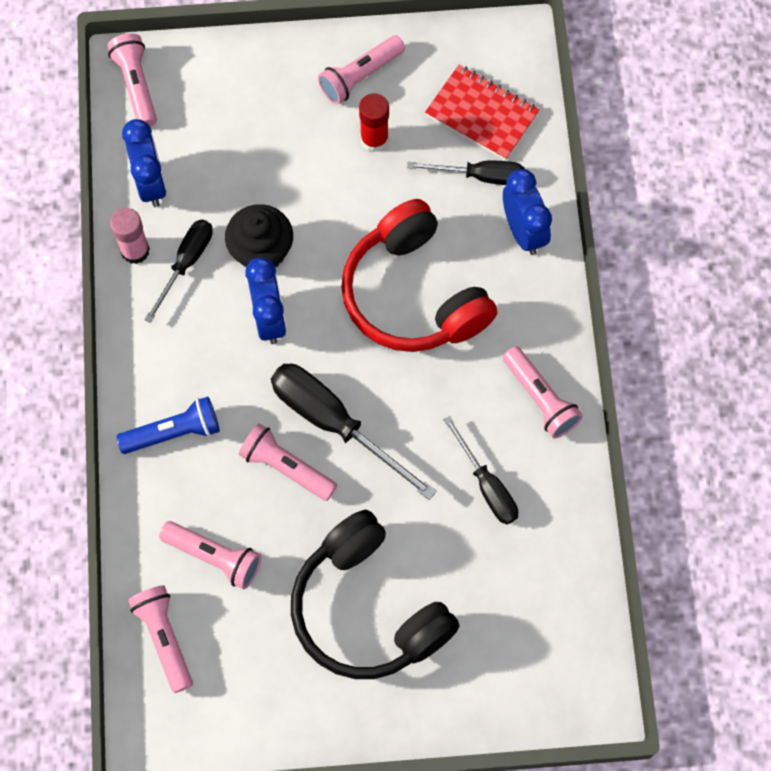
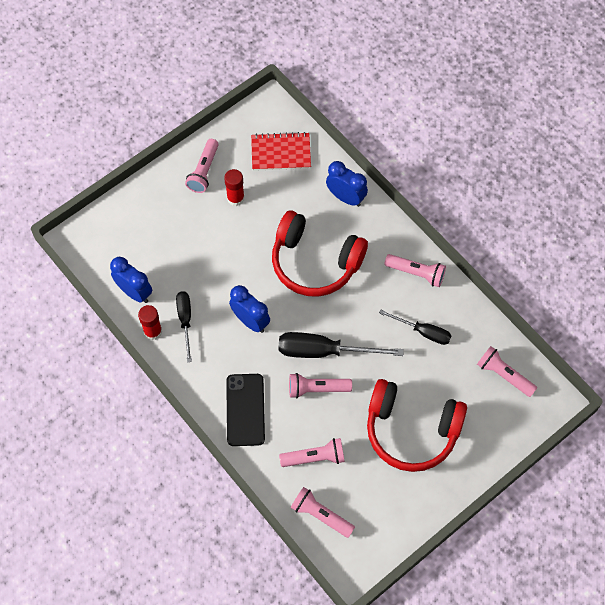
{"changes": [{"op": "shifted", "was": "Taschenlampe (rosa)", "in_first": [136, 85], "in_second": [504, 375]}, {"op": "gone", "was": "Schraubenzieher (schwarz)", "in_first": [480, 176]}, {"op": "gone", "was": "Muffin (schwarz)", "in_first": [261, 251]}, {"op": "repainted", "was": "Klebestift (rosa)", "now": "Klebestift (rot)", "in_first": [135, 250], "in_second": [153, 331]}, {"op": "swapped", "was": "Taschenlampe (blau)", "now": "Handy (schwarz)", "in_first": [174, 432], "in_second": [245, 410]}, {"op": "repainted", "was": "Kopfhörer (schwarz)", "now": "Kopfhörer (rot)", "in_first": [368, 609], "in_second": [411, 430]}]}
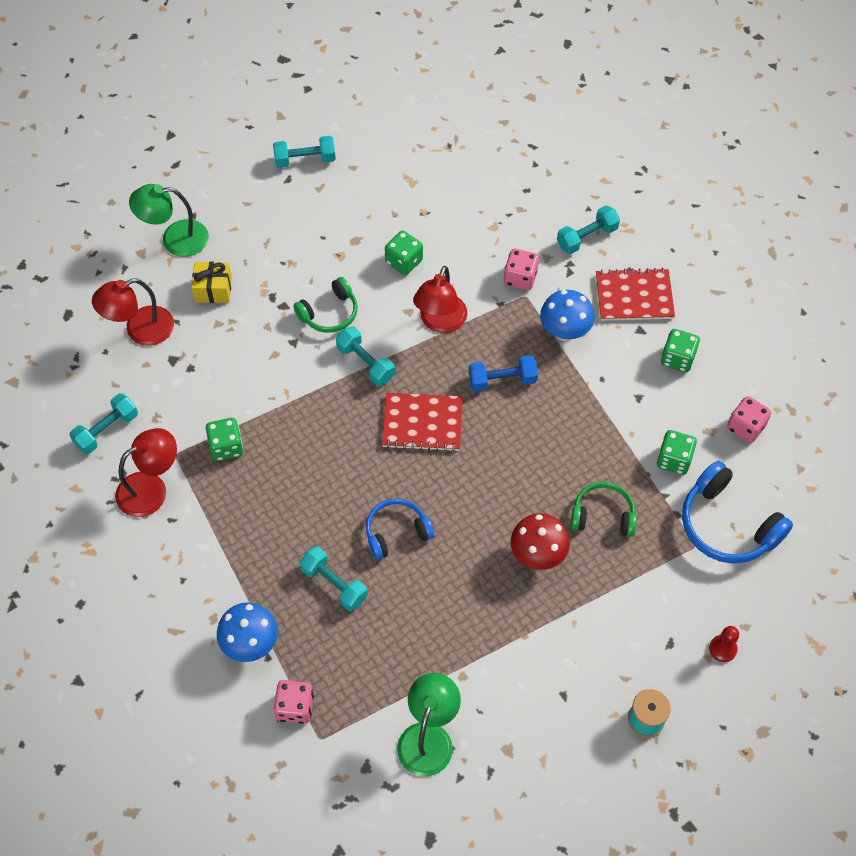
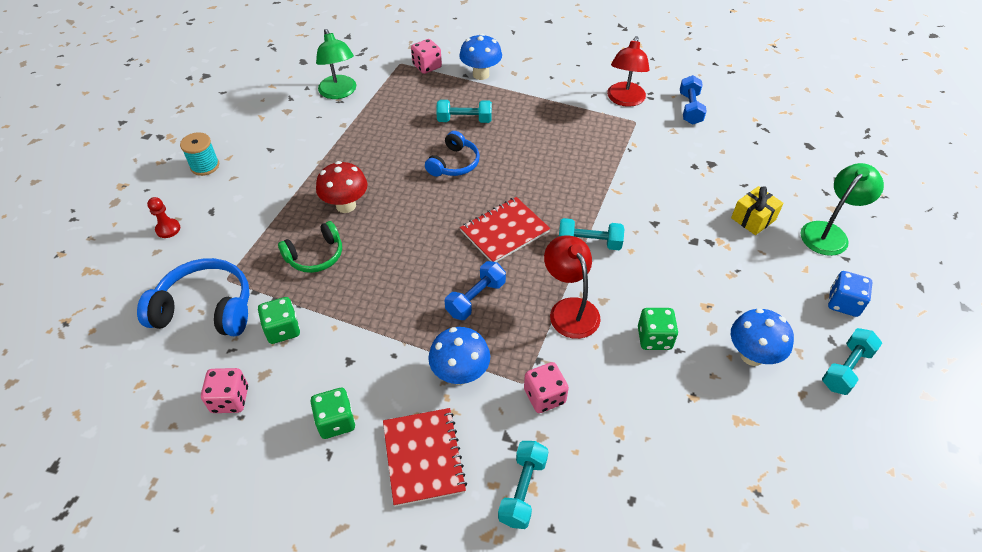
{"changes": [{"op": "rotated", "was": "Notizbuch (rot)", "in_first": [634, 296], "in_second": [423, 457], "clockwise": -60}, {"op": "gone", "was": "Kopfhörer (grün)", "in_first": [329, 313]}, {"op": "gone", "was": "Lampe (rot)", "in_first": [140, 330]}, {"op": "repainted", "was": "Hantel (türkis)", "now": "Hantel (blau)", "in_first": [106, 430], "in_second": [690, 108]}, {"op": "gone", "was": "Spielwürfel (grün)", "in_first": [226, 447]}, {"op": "new", "now": "Spielwürfel (blau)", "in_second": [843, 303]}, {"op": "new", "now": "Pilz (blau)", "in_second": [752, 355]}]}
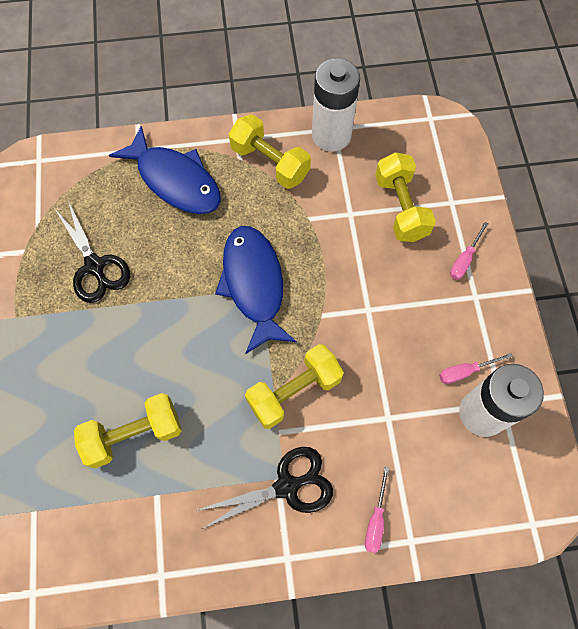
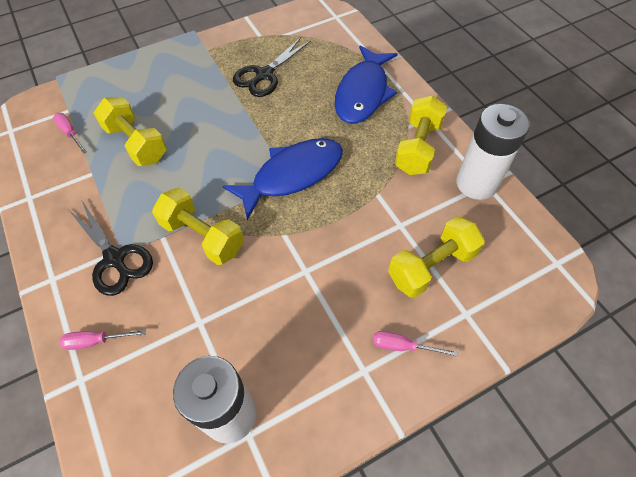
{"changes": [{"op": "shifted", "was": "Schraubenzieher (rosa)", "in_first": [465, 371], "in_second": [70, 133]}]}
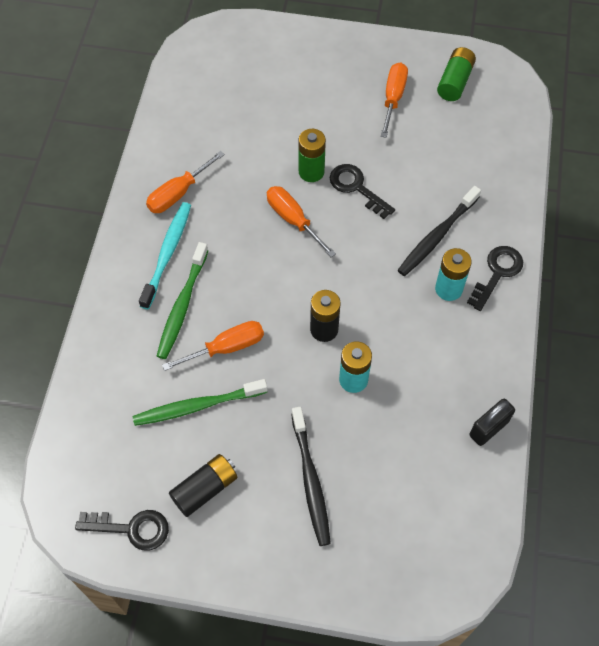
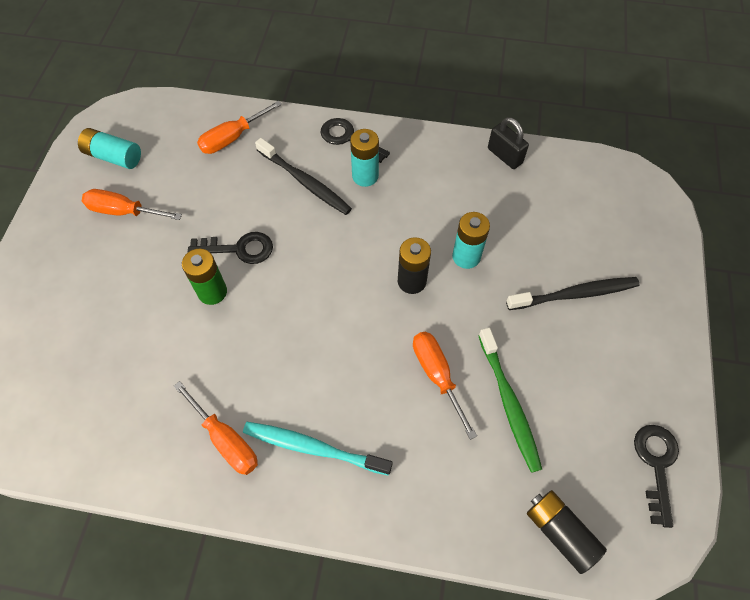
{"changes": [{"op": "repainted", "was": "Batterie (grün)", "now": "Batterie (türkis)", "in_first": [455, 82], "in_second": [113, 157]}, {"op": "rotated", "was": "Schlüssel (schwarz)", "in_first": [356, 188], "in_second": [239, 249], "clockwise": -135}, {"op": "shifted", "was": "Schraubenzieher (orange)", "in_first": [293, 220], "in_second": [232, 138]}, {"op": "gone", "was": "Zahnbürste (grün)", "in_first": [182, 306]}, {"op": "shifted", "was": "Batterie (schwarz)", "in_first": [205, 489], "in_second": [560, 532]}]}
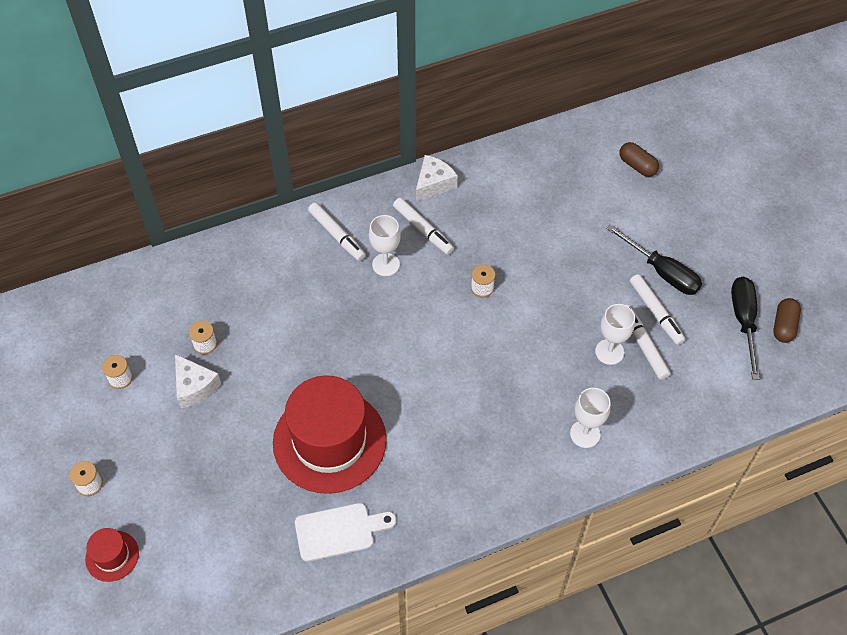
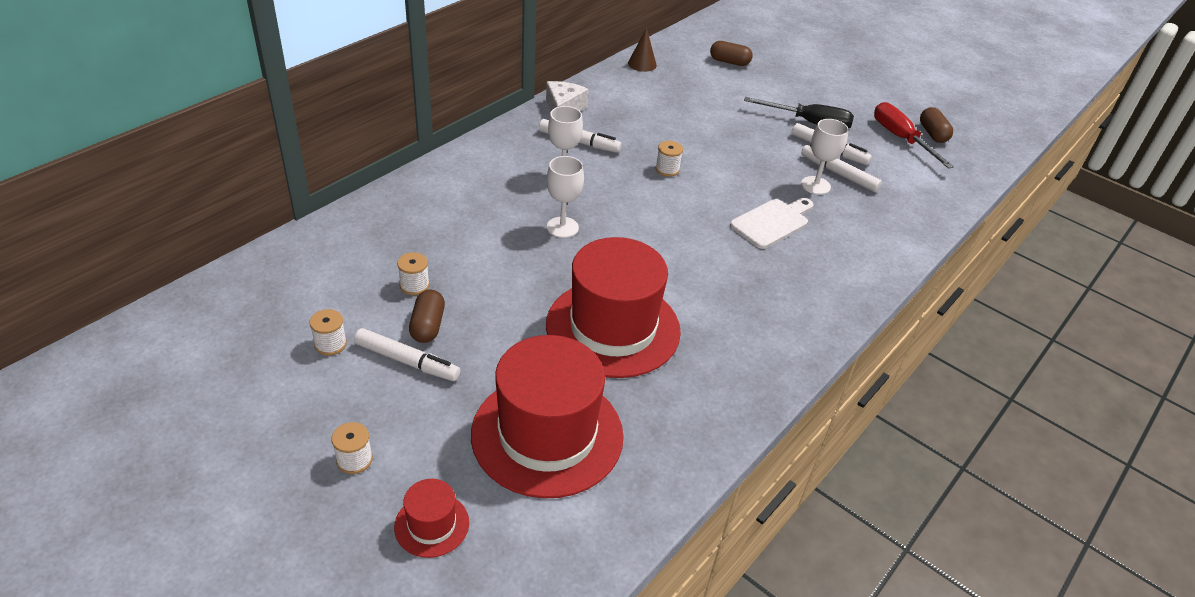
{"changes": [{"op": "shifted", "was": "Filzstift (weiß)", "in_first": [337, 235], "in_second": [407, 361]}, {"op": "repainted", "was": "Schraubenzieher (schwarz)", "now": "Schraubenzieher (rot)", "in_first": [743, 321], "in_second": [901, 138]}, {"op": "swapped", "was": "Käse (weiß)", "now": "Kapsel (braun)", "in_first": [194, 387], "in_second": [427, 326]}, {"op": "shifted", "was": "Kelch (weiß)", "in_first": [585, 434], "in_second": [562, 227]}, {"op": "shifted", "was": "Schneidebrett (weiß)", "in_first": [339, 531], "in_second": [772, 222]}, {"op": "new", "now": "Kegel (braun)", "in_second": [642, 64]}, {"op": "new", "now": "Hut (rot)", "in_second": [547, 434]}]}
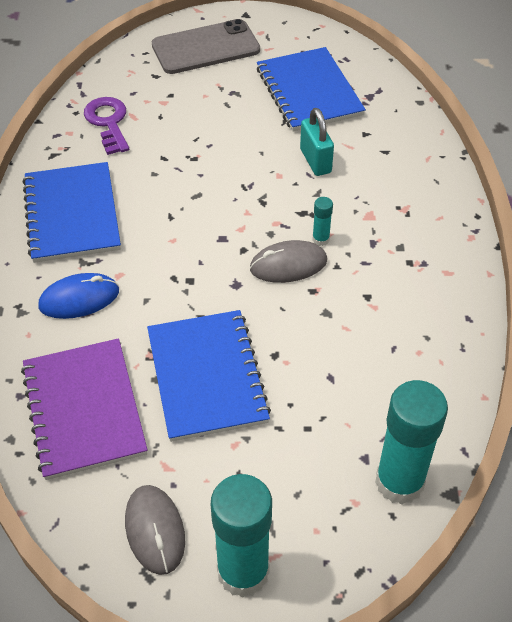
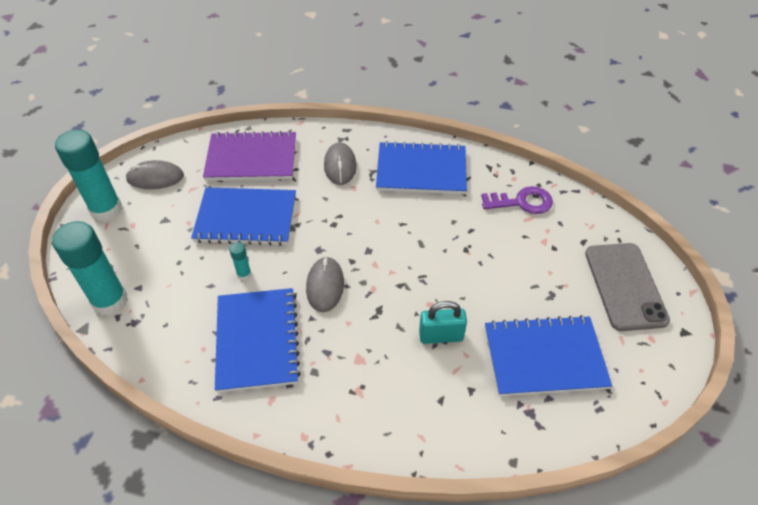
{"changes": [{"op": "shifted", "was": "Klebestift (türkis)", "in_first": [320, 239], "in_second": [244, 274]}, {"op": "repainted", "was": "Computermaus (blau)", "now": "Computermaus (grau)", "in_first": [79, 299], "in_second": [340, 165]}, {"op": "new", "now": "Notizbuch (blau)", "in_second": [257, 340]}]}
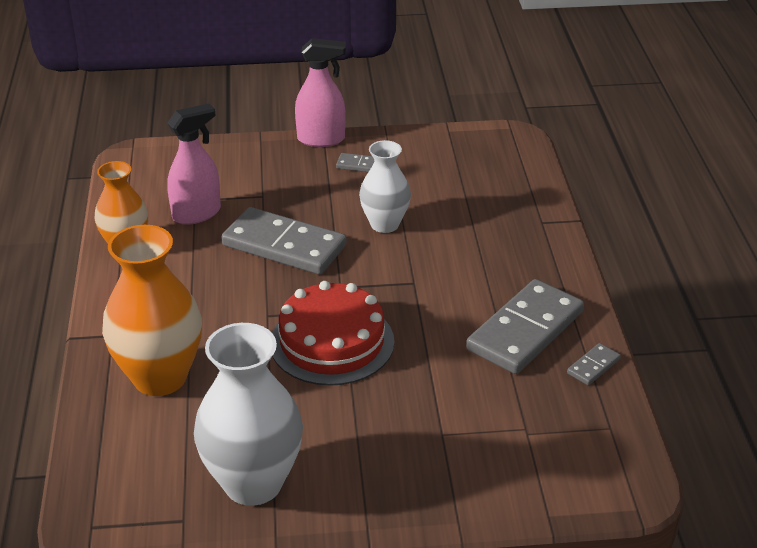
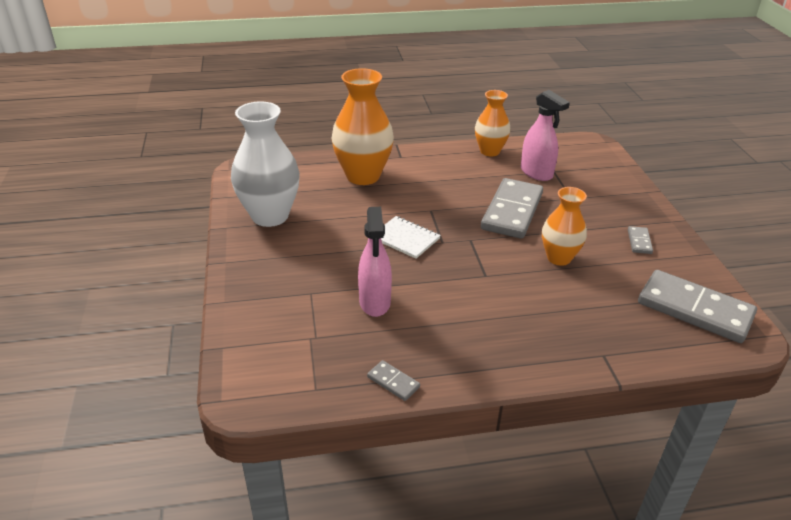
{"changes": [{"op": "shifted", "was": "Sprühflasche (rosa)", "in_first": [321, 139], "in_second": [375, 302]}, {"op": "repainted", "was": "Vase (weiß)", "now": "Vase (orange)", "in_first": [385, 224], "in_second": [559, 258]}, {"op": "shifted", "was": "Dominostein (grau)", "in_first": [525, 331], "in_second": [694, 309]}, {"op": "swapped", "was": "Kuchen (rot)", "now": "Notizbuch (weiß)", "in_first": [332, 342], "in_second": [405, 238]}]}
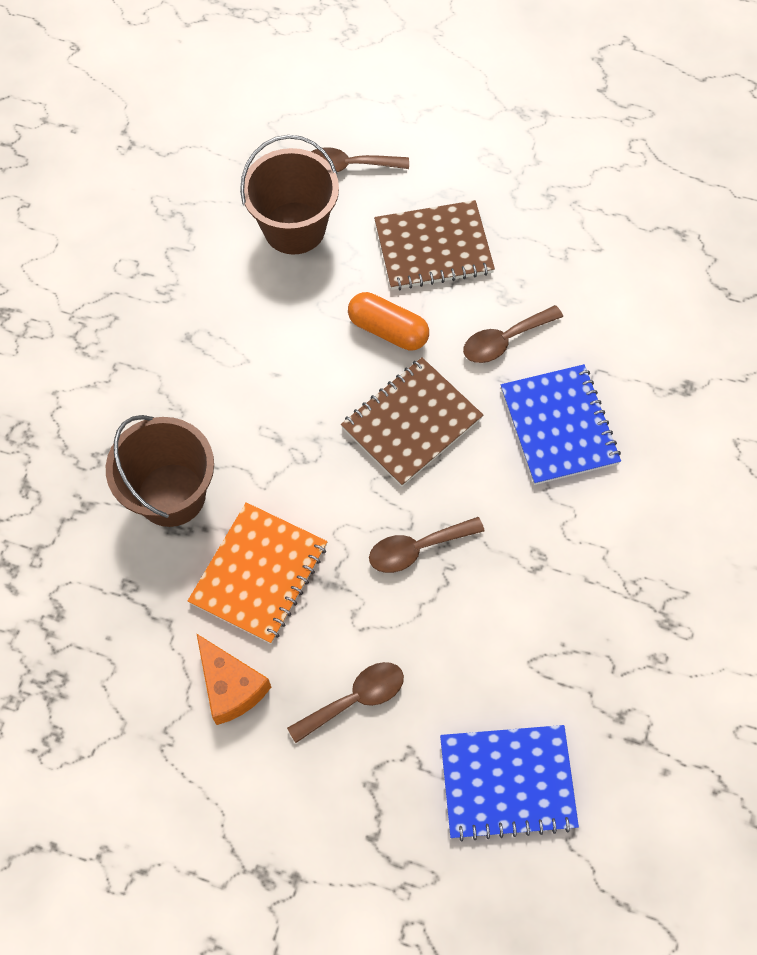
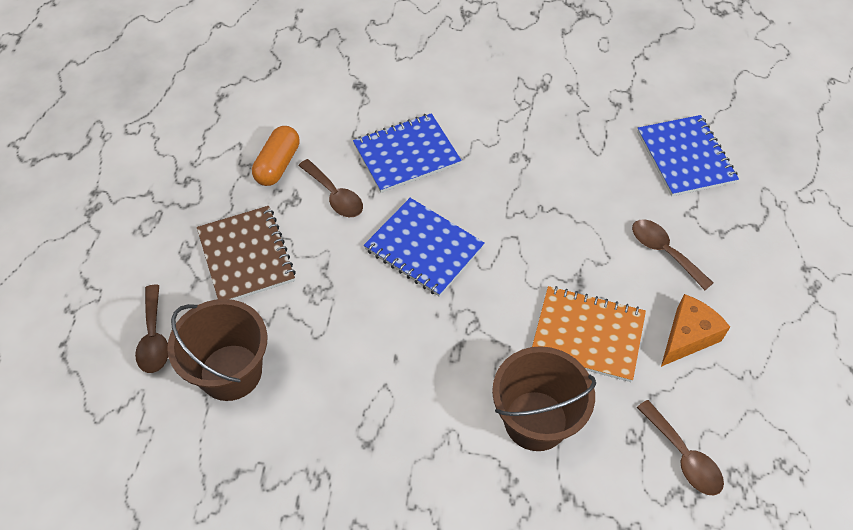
{"changes": [{"op": "shifted", "was": "Kapsel (orange)", "in_first": [388, 330], "in_second": [278, 165]}, {"op": "repainted", "was": "Notizbuch (braun)", "now": "Notizbuch (blau)", "in_first": [411, 423], "in_second": [424, 248]}, {"op": "shifted", "was": "Löffel (braun)", "in_first": [417, 549], "in_second": [683, 456]}]}
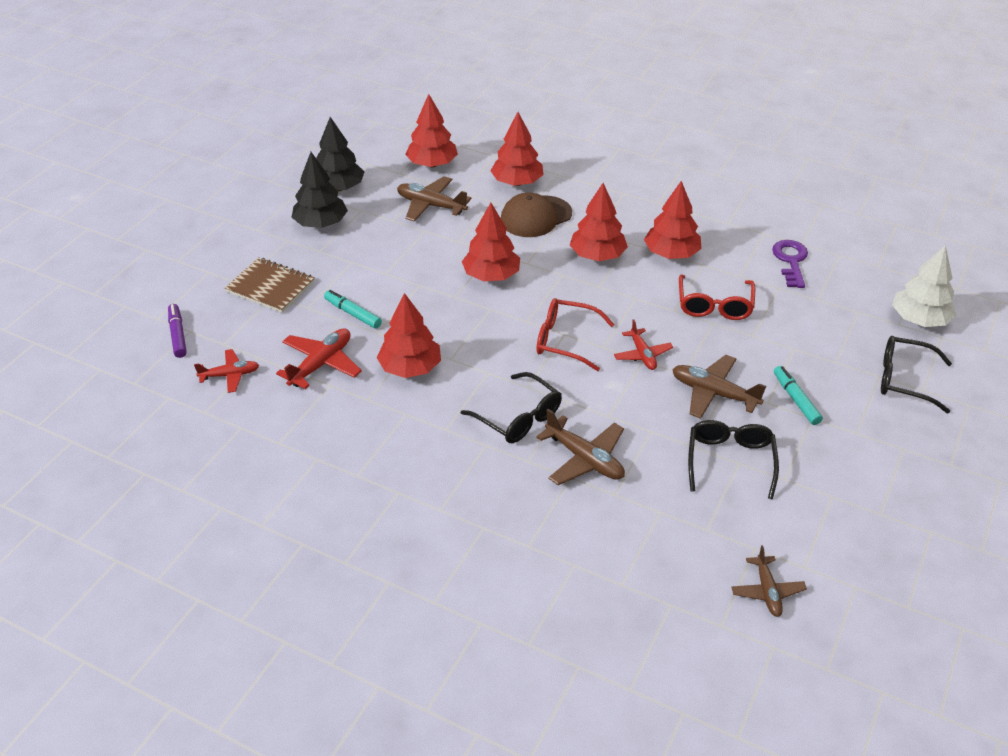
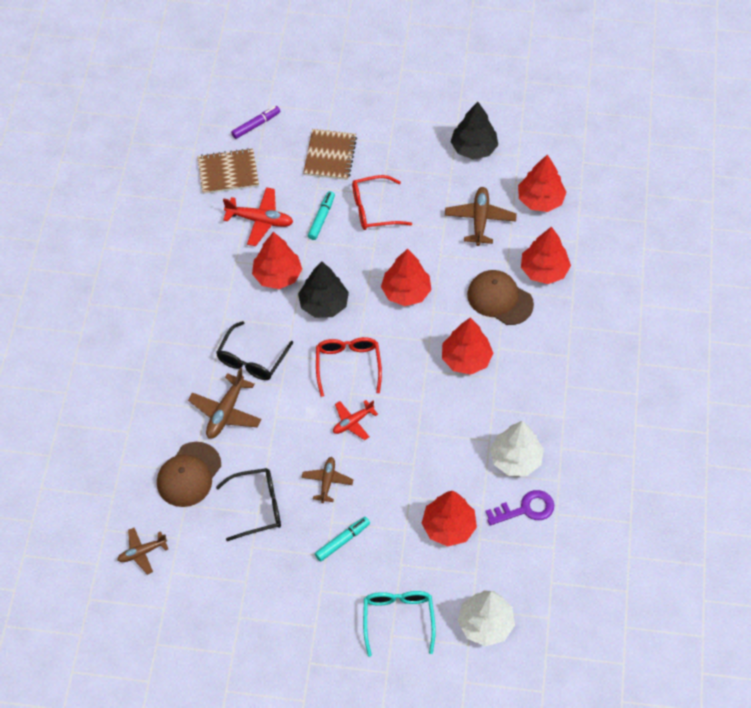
{"changes": [{"op": "shifted", "was": "Baum (schwarz)", "in_first": [321, 223], "in_second": [323, 304]}, {"op": "shifted", "was": "Baum (rot)", "in_first": [671, 254], "in_second": [448, 527]}, {"op": "shifted", "was": "Brille (rot)", "in_first": [714, 305], "in_second": [374, 209]}, {"op": "repainted", "was": "Brille (schwarz)", "now": "Brille (türkis)", "in_first": [905, 380], "in_second": [398, 620]}, {"op": "swapped", "was": "Flugzeug (rot)", "now": "Notizbuch (braun)", "in_first": [230, 375], "in_second": [228, 173]}, {"op": "scaled", "was": "Flugzeug (braun)", "in_first": [714, 393], "in_second": [327, 482], "ratio": 0.66}, {"op": "new", "now": "Baum (weiß)", "in_second": [515, 459]}, {"op": "new", "now": "Kappe (braun)", "in_second": [189, 475]}]}
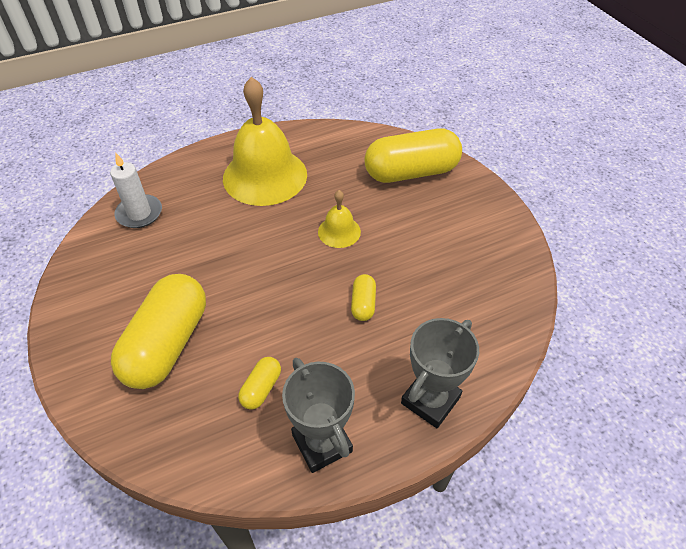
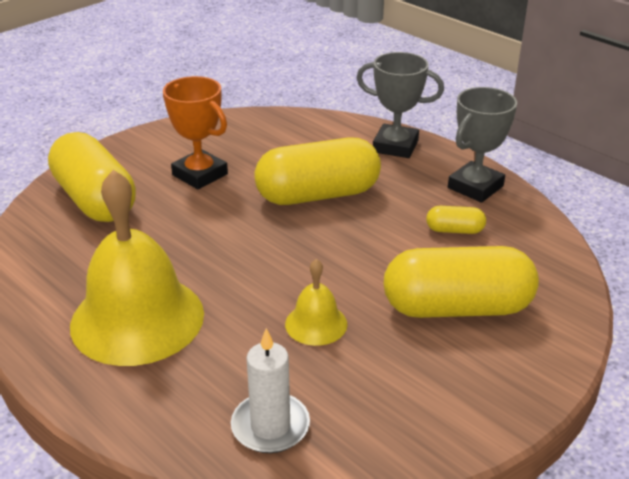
{"changes": [{"op": "shifted", "was": "Glocke (gelb)", "in_first": [339, 231], "in_second": [316, 324]}, {"op": "scaled", "was": "Kapsel (gelb)", "in_first": [363, 304], "in_second": [318, 195], "ratio": 2.28}, {"op": "new", "now": "Pokal (orange)", "in_second": [200, 174]}]}
